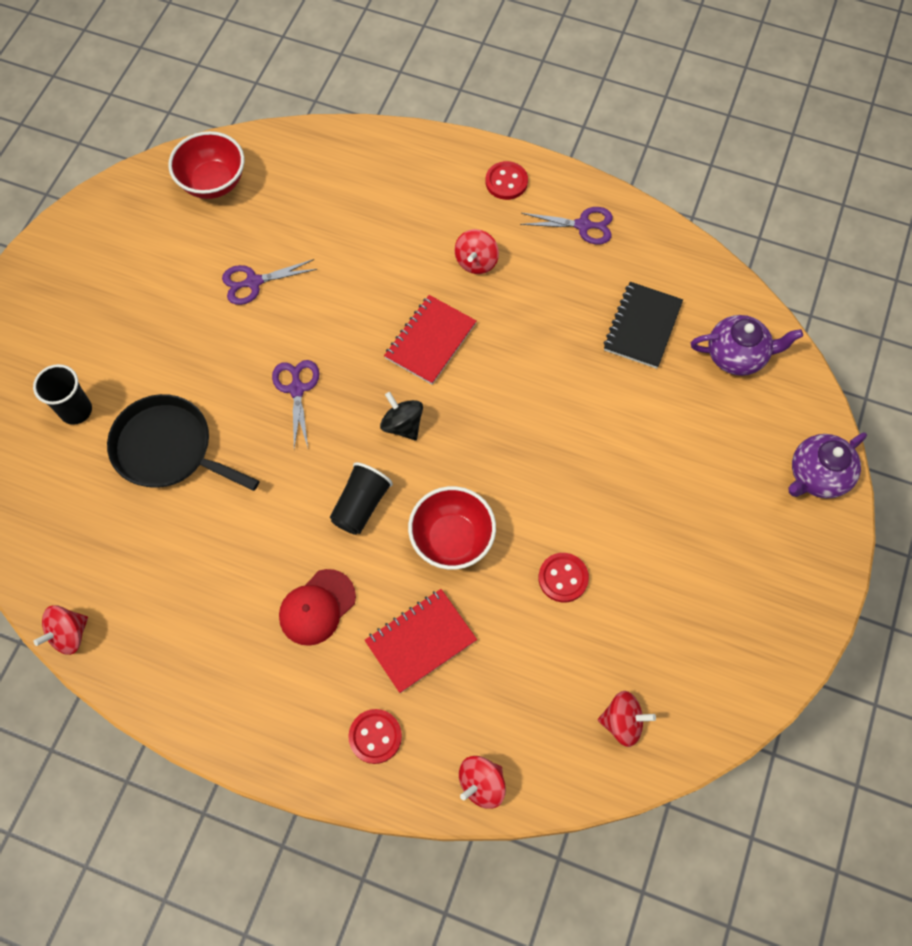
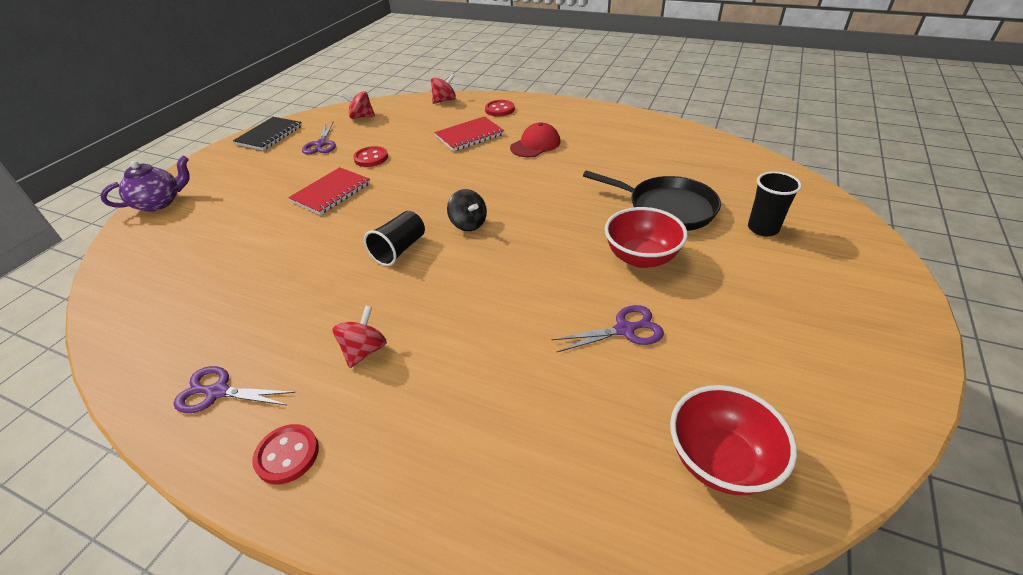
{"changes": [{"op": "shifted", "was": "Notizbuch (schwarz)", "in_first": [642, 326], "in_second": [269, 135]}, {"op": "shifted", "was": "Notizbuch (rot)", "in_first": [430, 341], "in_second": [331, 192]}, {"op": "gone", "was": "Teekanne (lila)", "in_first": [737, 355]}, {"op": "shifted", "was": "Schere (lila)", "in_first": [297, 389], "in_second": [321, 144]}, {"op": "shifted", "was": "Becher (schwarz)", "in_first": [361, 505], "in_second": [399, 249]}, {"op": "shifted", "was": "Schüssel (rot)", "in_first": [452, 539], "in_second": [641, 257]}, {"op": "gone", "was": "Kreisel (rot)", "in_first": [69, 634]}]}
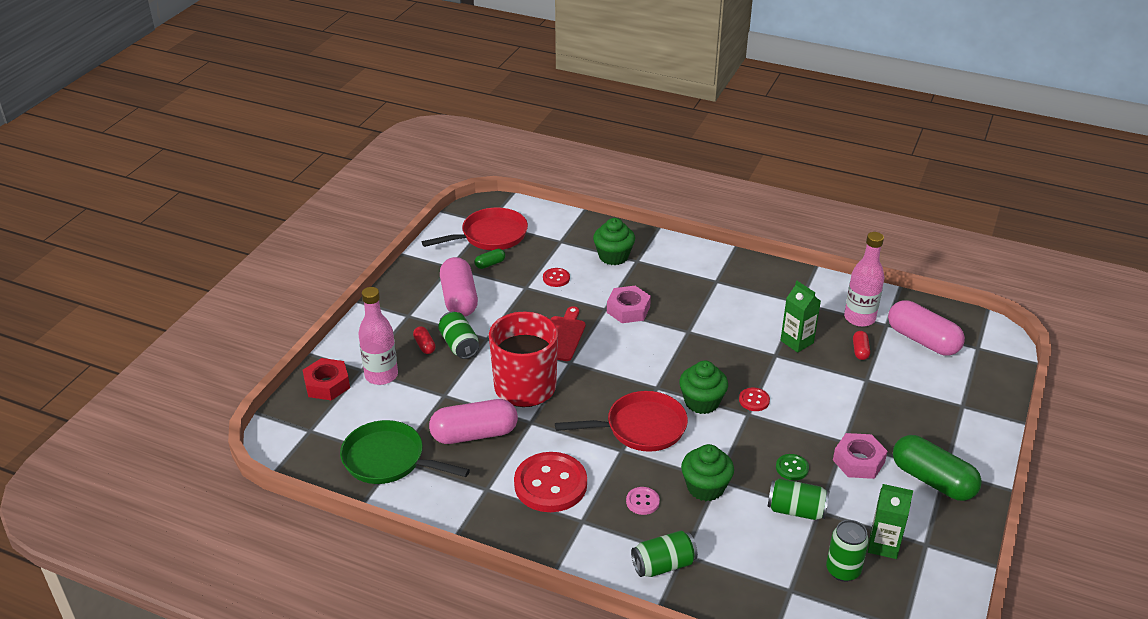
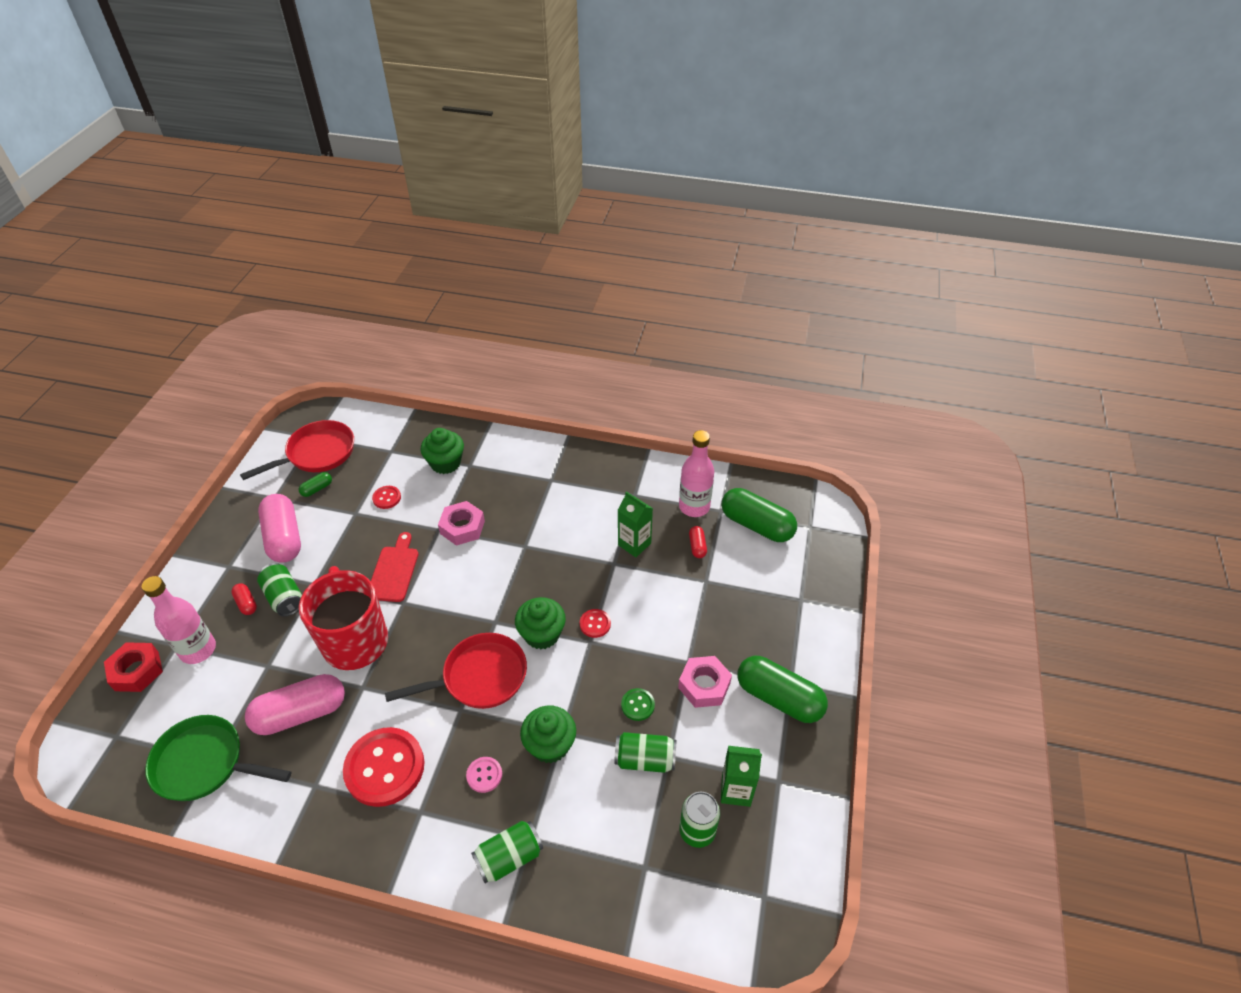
{"changes": [{"op": "repainted", "was": "Kapsel (rosa)", "now": "Kapsel (grün)", "in_first": [922, 340], "in_second": [757, 525]}]}
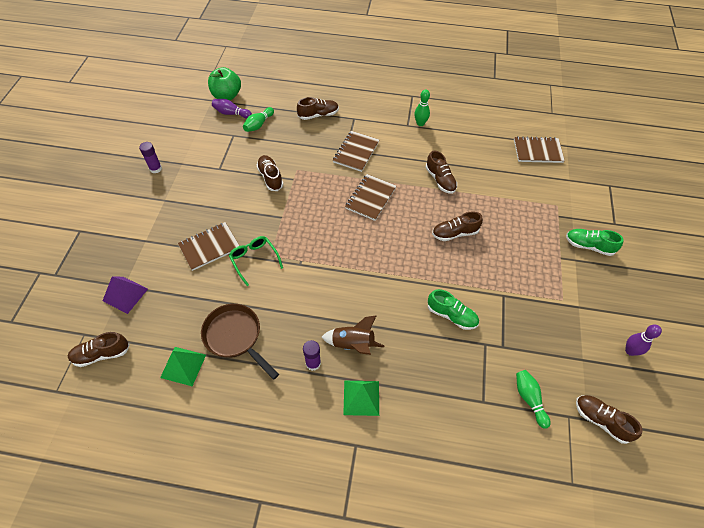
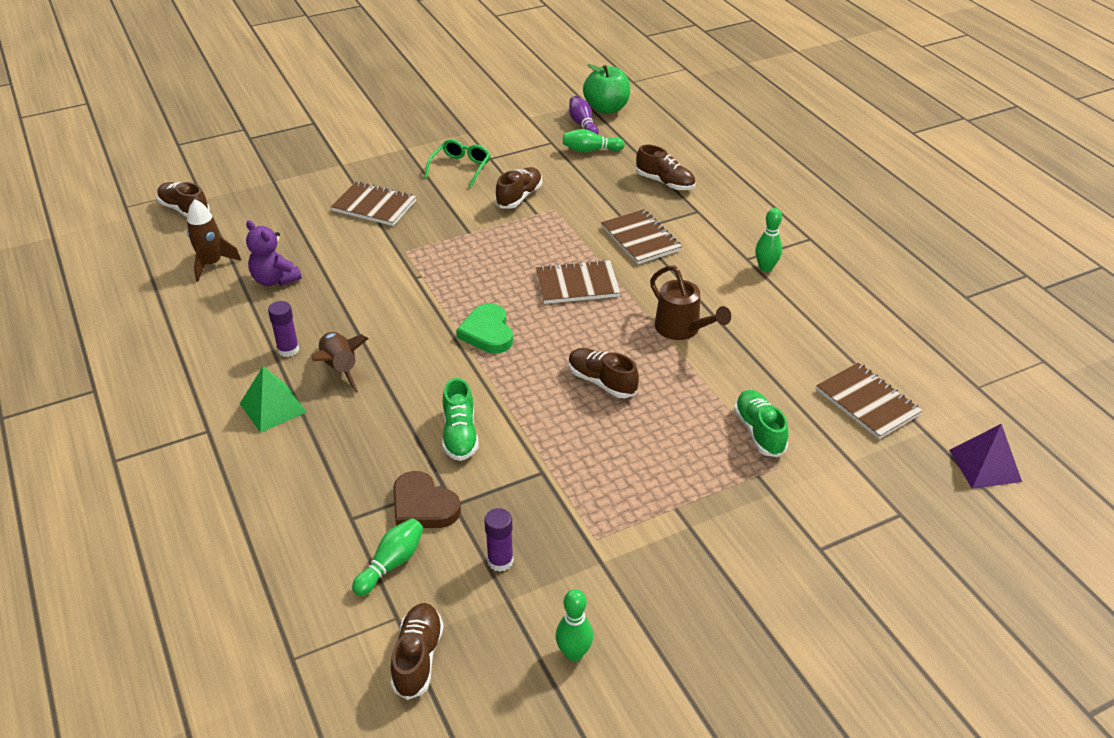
{"changes": [{"op": "rotated", "was": "Notizbuch (braun)", "in_first": [356, 152], "in_second": [640, 239], "clockwise": 75}, {"op": "shifted", "was": "Klebestift (lila)", "in_first": [155, 169], "in_second": [500, 561]}, {"op": "swapped", "was": "Schuh (braun)", "now": "Gießkanne (braun)", "in_first": [440, 180], "in_second": [682, 329]}, {"op": "shifted", "was": "Schuh (grün)", "in_first": [588, 246], "in_second": [759, 431]}, {"op": "shifted", "was": "Brille (grün)", "in_first": [254, 260], "in_second": [460, 168]}, {"op": "shifted", "was": "Pyramide (lila)", "in_first": [125, 295], "in_second": [984, 465]}, {"op": "swapped", "was": "Pfanne (braun)", "now": "Teddybär (lila)", "in_first": [235, 337], "in_second": [275, 280]}, {"op": "repainted", "was": "Bowlingkegel (lila)", "now": "Bowlingkegel (grün)", "in_first": [630, 351], "in_second": [574, 653]}, {"op": "swapped", "was": "Pyramide (grün)", "now": "Rakete (braun)", "in_first": [183, 366], "in_second": [211, 264]}, {"op": "new", "now": "Herz (grün)", "in_second": [487, 332]}, {"op": "new", "now": "Herz (braun)", "in_second": [423, 506]}]}
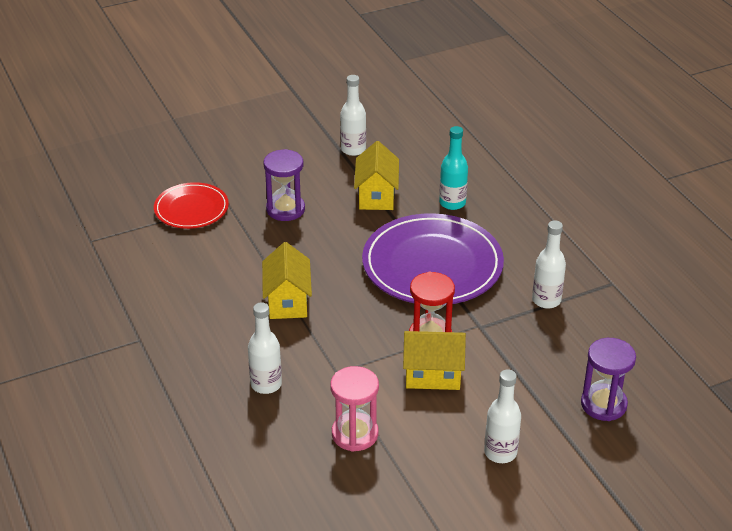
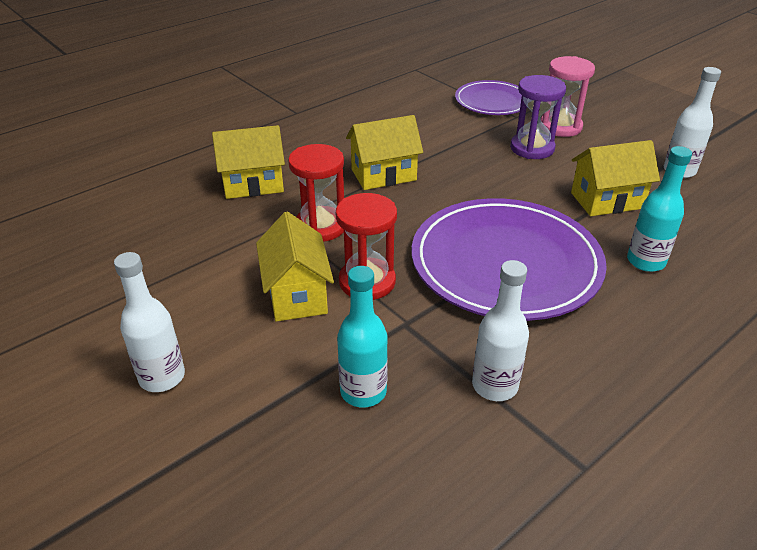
{"changes": [{"op": "repainted", "was": "Teller (rot)", "now": "Teller (lila)", "in_first": [191, 209], "in_second": [492, 101]}, {"op": "swapped", "was": "Flasche (weiß)", "now": "Haus (gelb)", "in_first": [266, 384], "in_second": [253, 184]}, {"op": "gone", "was": "Sanduhr (lila)", "in_first": [603, 404]}, {"op": "shifted", "was": "Sanduhr (rosa)", "in_first": [355, 434], "in_second": [560, 127]}, {"op": "new", "now": "Sanduhr (rot)", "in_second": [320, 227]}, {"op": "new", "now": "Flasche (türkis)", "in_second": [363, 391]}]}
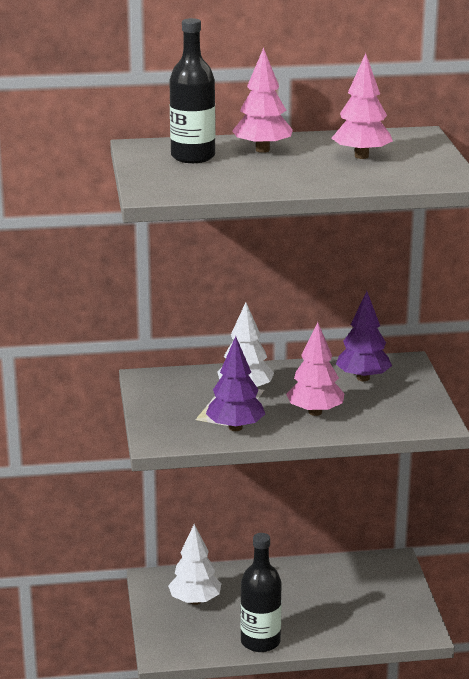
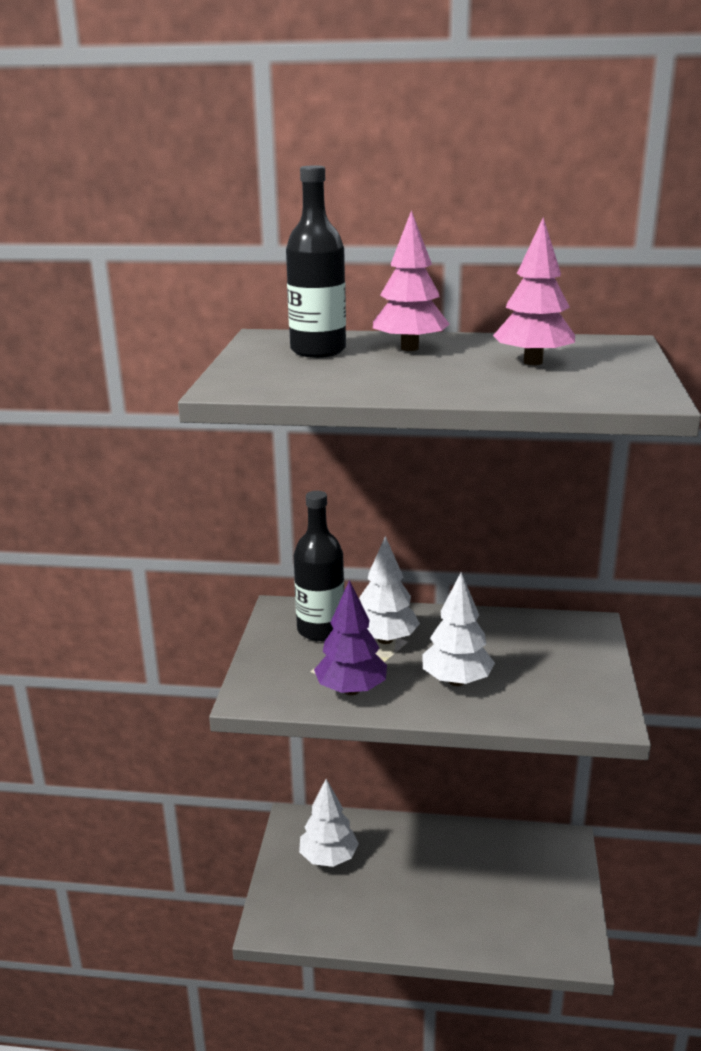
{"changes": [{"op": "gone", "was": "Baum (lila)", "in_first": [363, 378]}, {"op": "repainted", "was": "Baum (rosa)", "now": "Baum (weiß)", "in_first": [315, 412], "in_second": [456, 681]}, {"op": "shifted", "was": "Flasche (schwarz)", "in_first": [260, 641], "in_second": [321, 630]}]}
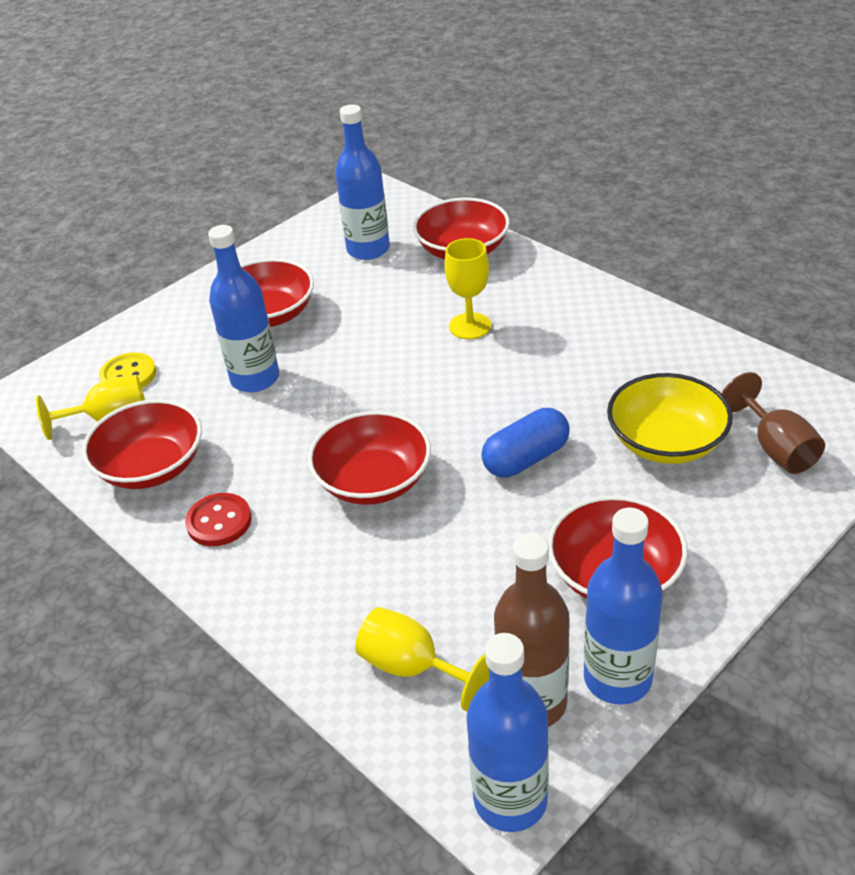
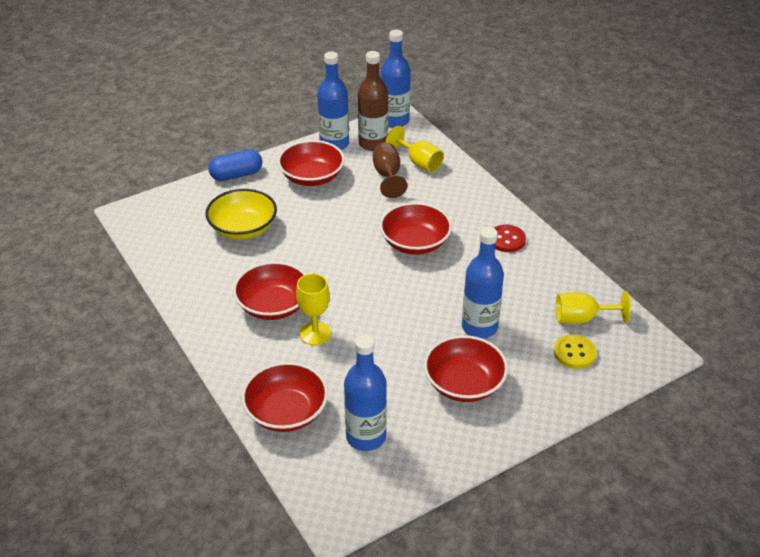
{"changes": [{"op": "shifted", "was": "Kelch (braun)", "in_first": [775, 448], "in_second": [387, 176]}, {"op": "shifted", "was": "Schüssel (rot)", "in_first": [151, 466], "in_second": [273, 305]}, {"op": "shifted", "was": "Kapsel (blau)", "in_first": [526, 458], "in_second": [236, 175]}]}
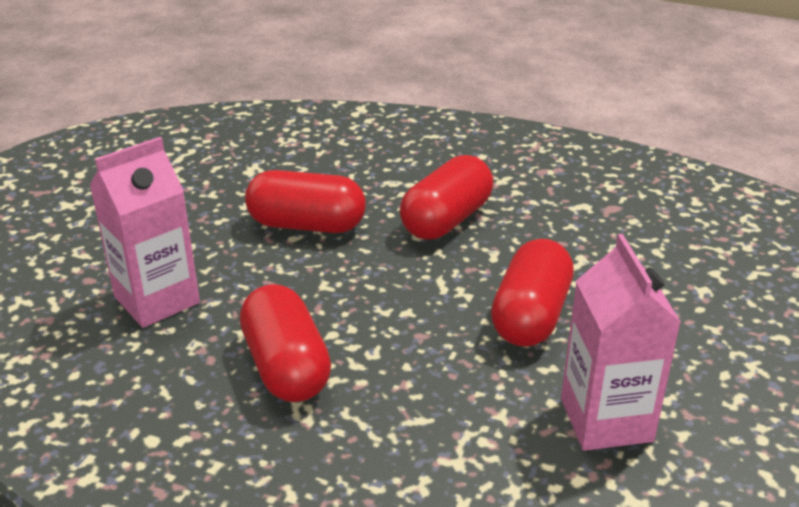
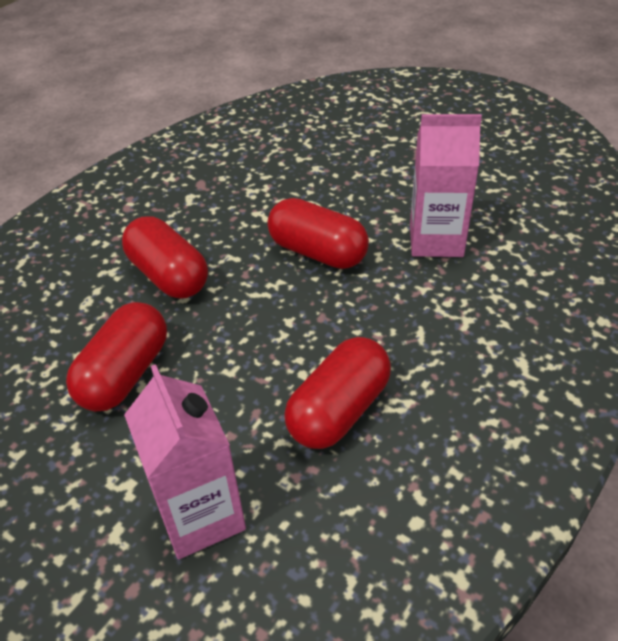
{"changes": [{"op": "rotated", "was": "Kapsel (rot)", "in_first": [286, 367], "in_second": [339, 410], "clockwise": -45}]}
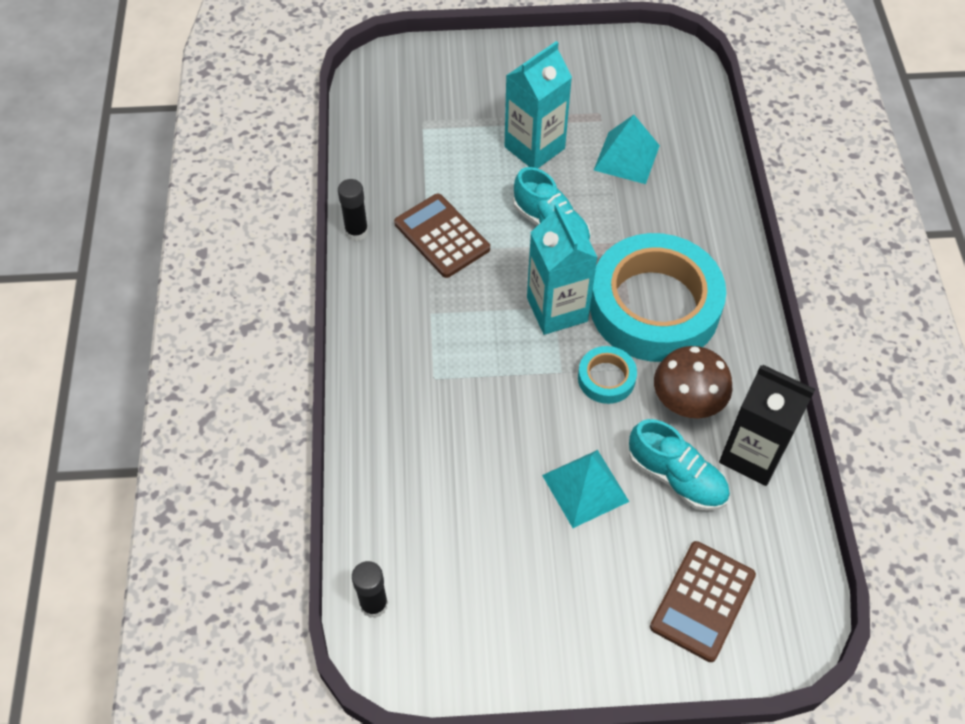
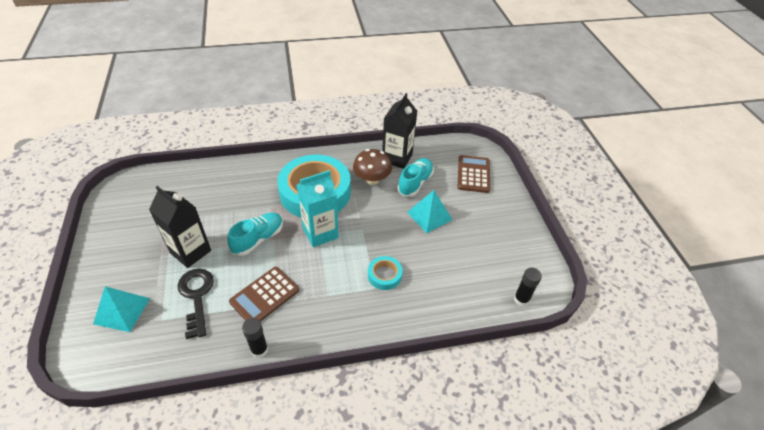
{"changes": [{"op": "repainted", "was": "Getränkekarton (türkis)", "now": "Getränkekarton (schwarz)", "in_first": [534, 148], "in_second": [190, 251]}, {"op": "shifted", "was": "Pyramide (türkis)", "in_first": [626, 157], "in_second": [122, 311]}, {"op": "shifted", "was": "Klebeband (türkis)", "in_first": [606, 378], "in_second": [384, 275]}, {"op": "rotated", "was": "Taschenrechner (braun)", "in_first": [702, 601], "in_second": [473, 174], "clockwise": -105}, {"op": "new", "now": "Schlüssel (schwarz)", "in_second": [196, 296]}]}
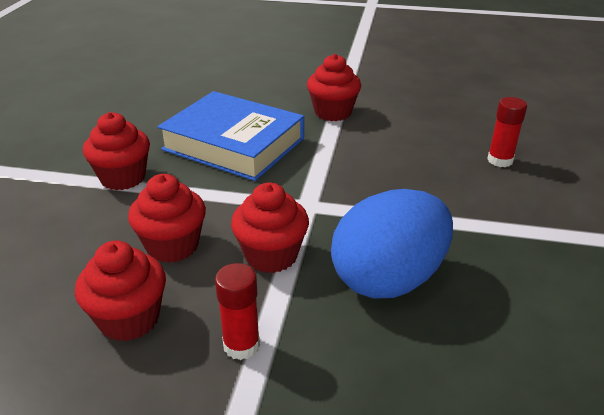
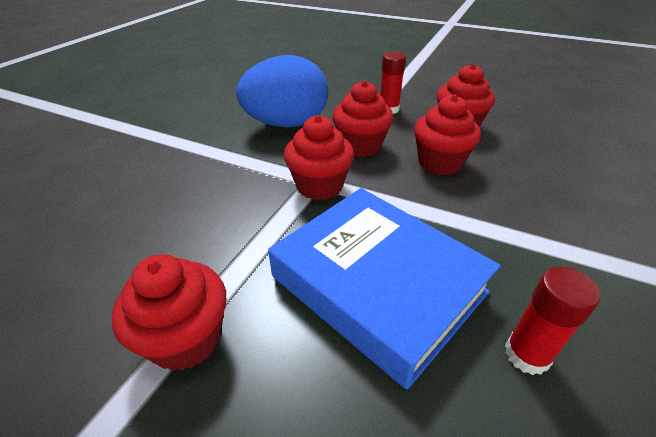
{"changes": [{"op": "shifted", "was": "Klebestift (rot)", "in_first": [500, 160], "in_second": [527, 354]}, {"op": "shifted", "was": "Muffin (rot)", "in_first": [123, 178], "in_second": [319, 186]}]}
